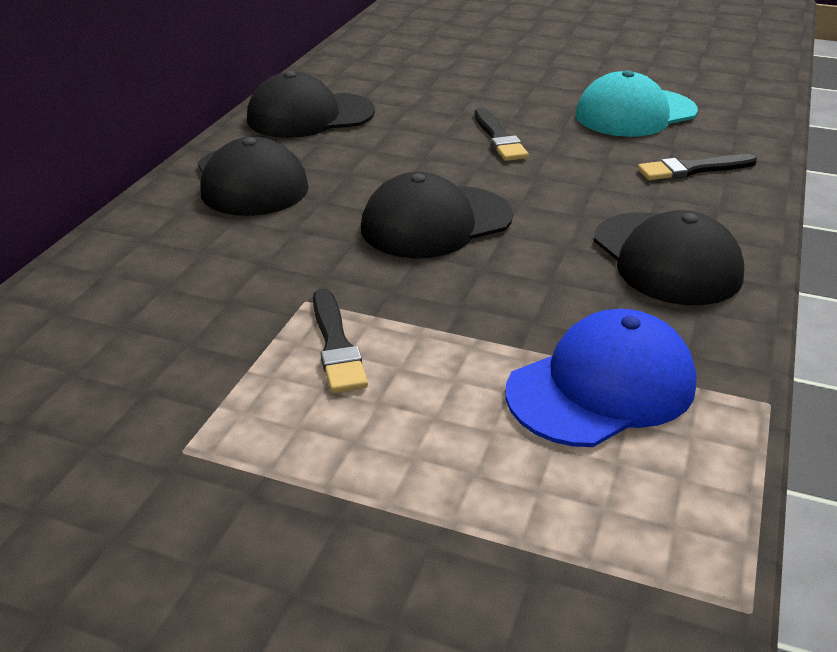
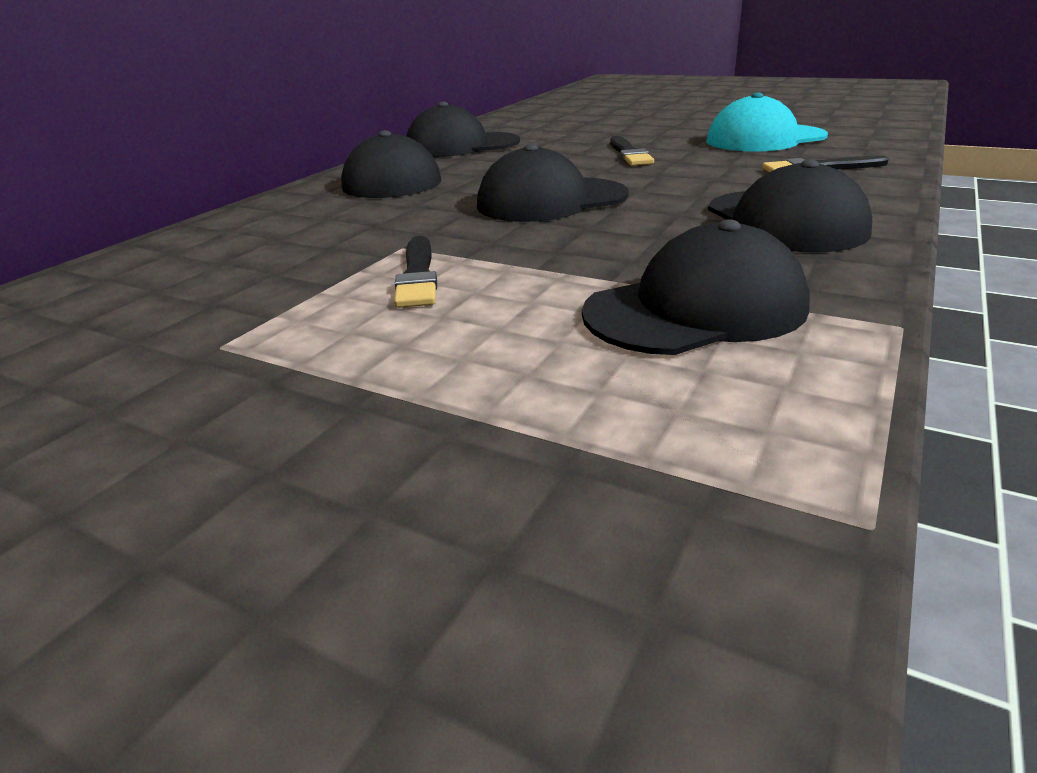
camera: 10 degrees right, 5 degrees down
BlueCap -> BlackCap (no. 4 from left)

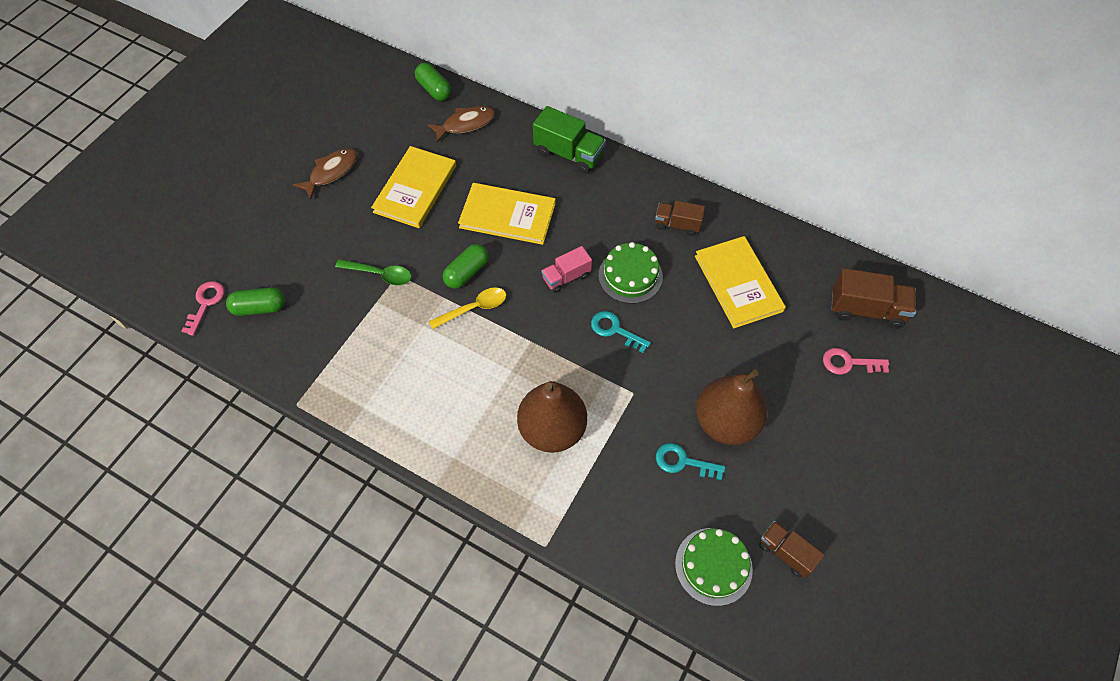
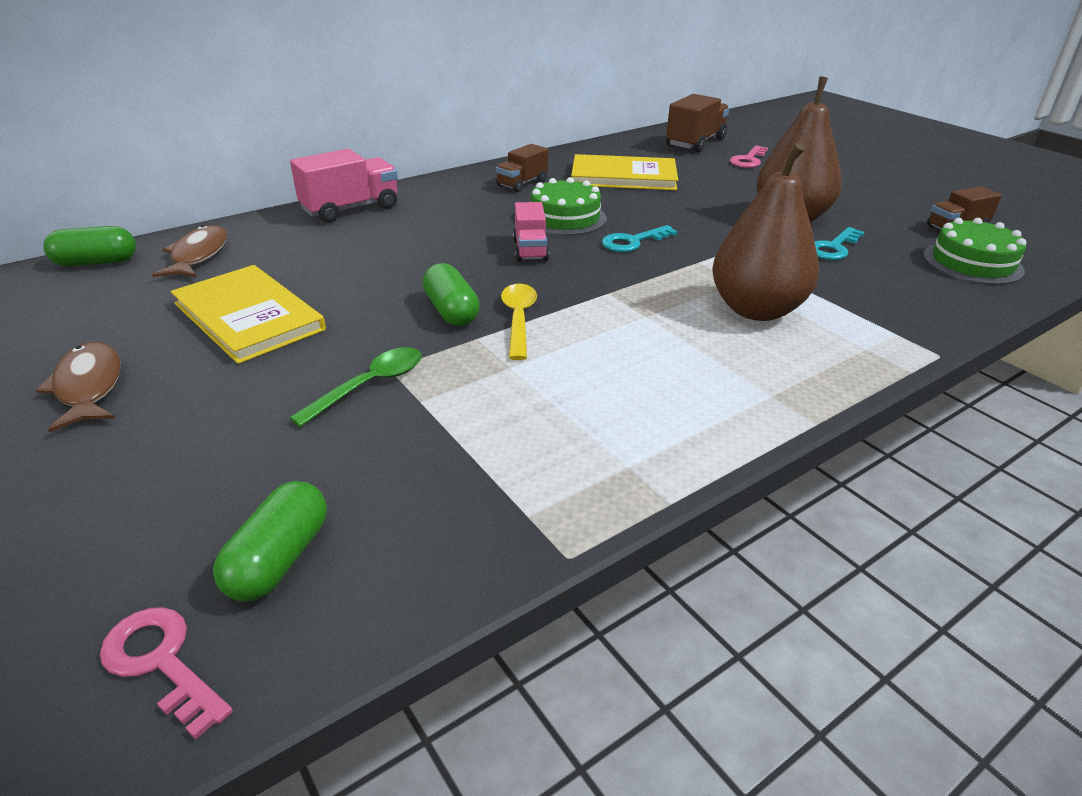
camera: 65 degrees left, 25 degrees down
YellowBook (no. 2 from left) -> none
GreenTruck -> PinkTruck (no. 1 from left)

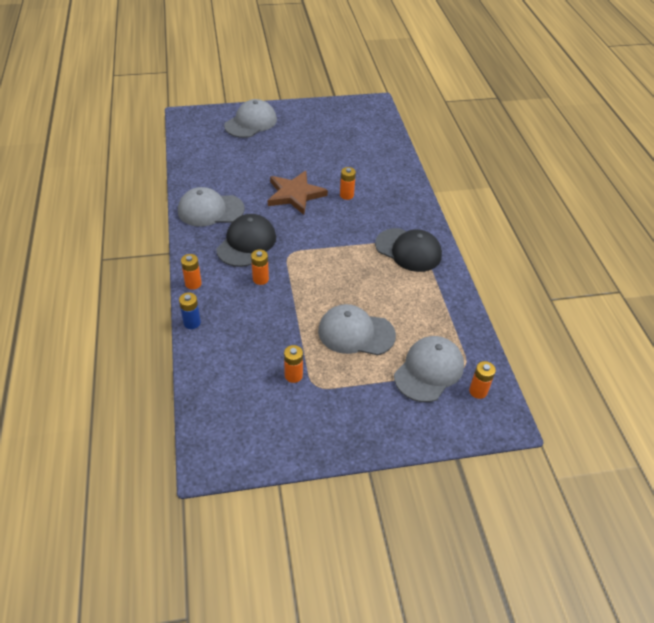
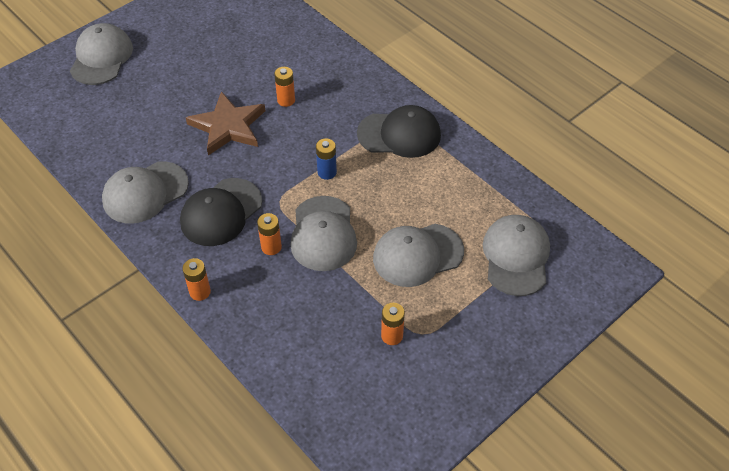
camera: 30 degrees left, 5 degrees up
BlueBattery, relocated
BlackCap (no. 1 from left), 135 degrees counterclockwise
OrangeBattery (no. 5 from left) -> none
none -> GreyCap (no. 3 from left)

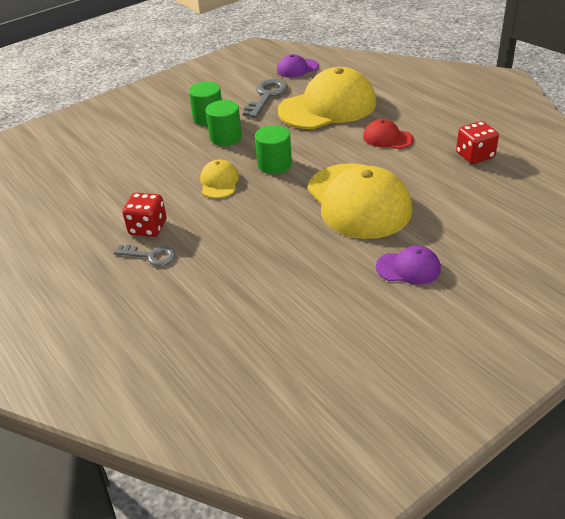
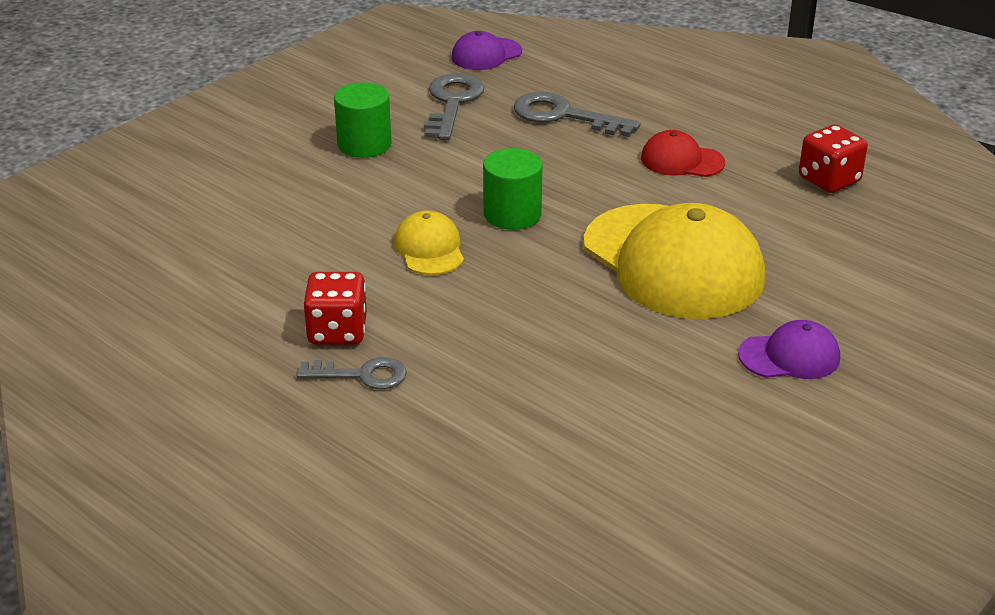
camera: 15 degrees left, 5 degrees down
GreenCylinder (no. 2 from left) -> none
YellowCap (no. 2 from left) -> GreyKey (no. 3 from left)

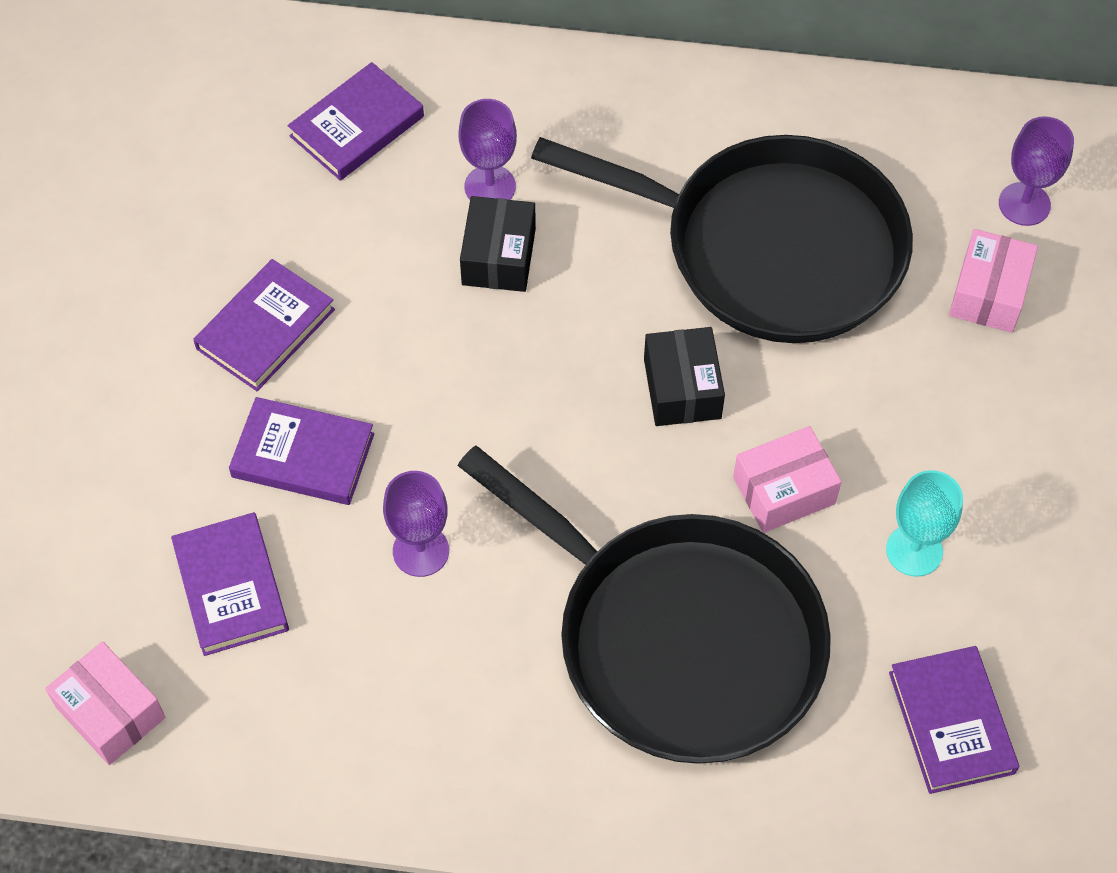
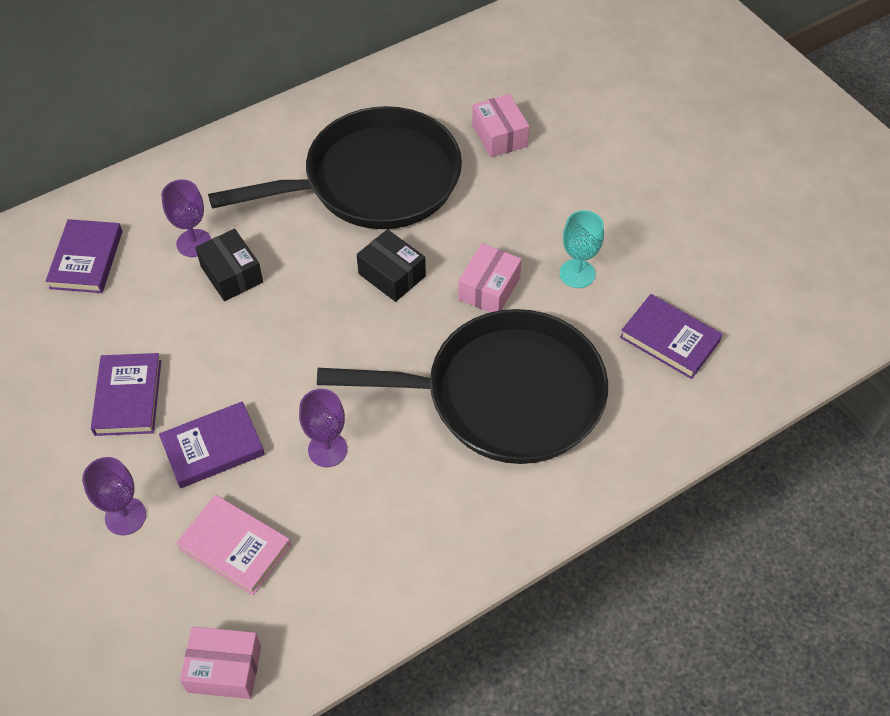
camera: 40 degrees left, 5 degrees down
PurpleBook (no. 1 from left) -> PinkBook
PurpleGoblet (no. 3 from left in the first image) -> PurpleGoblet (no. 1 from left), relocated

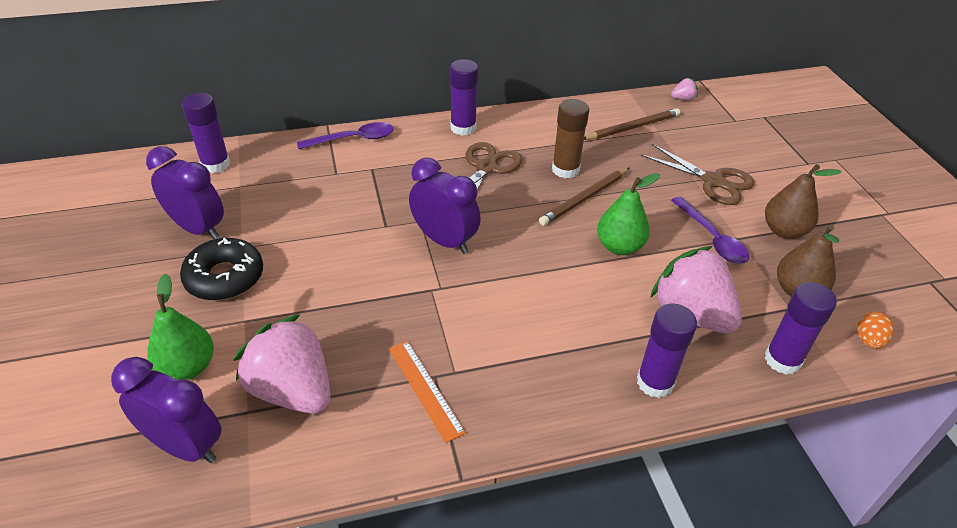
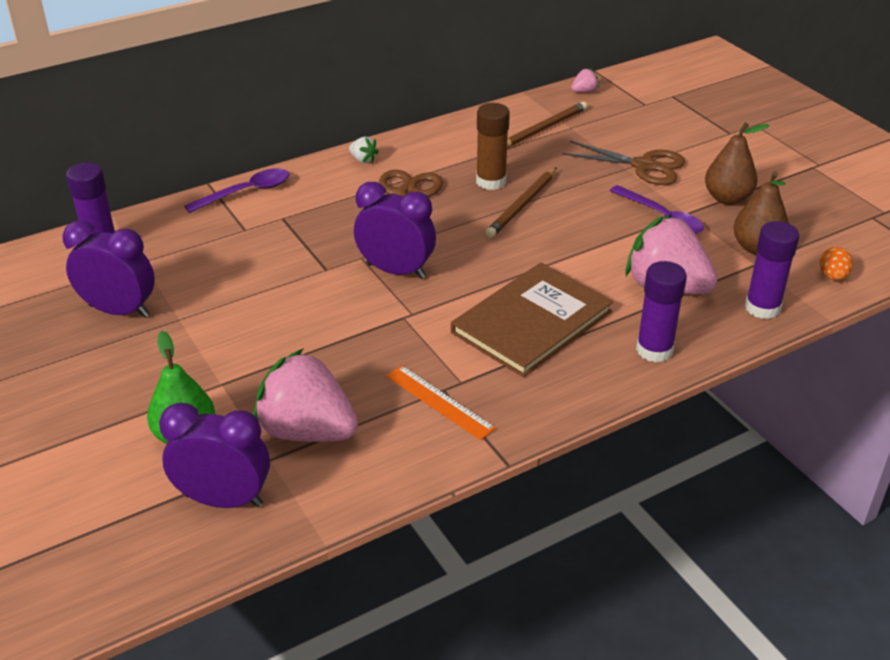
camera: 15 degrees left, 5 degrees down
BlackDonut -> none
PurpleGlueStick (no. 2 from left) -> WhiteStrawberry
GreenPear (no. 2 from left) -> none
none -> BrownBook

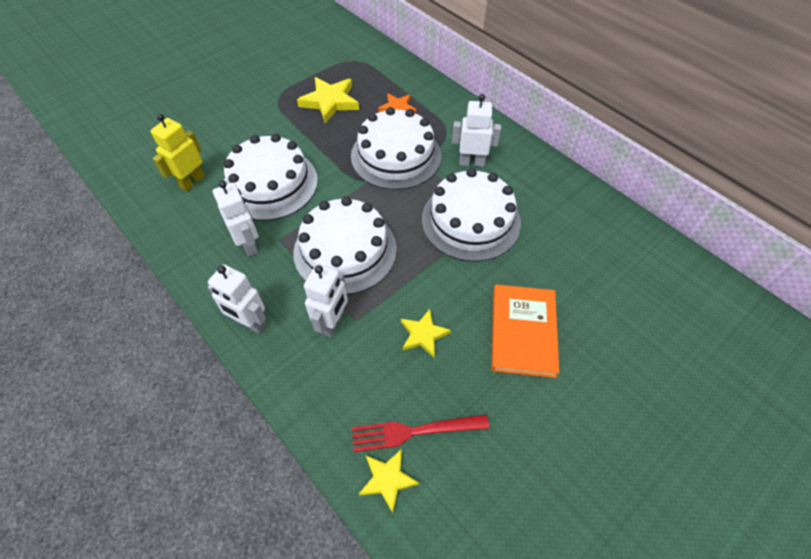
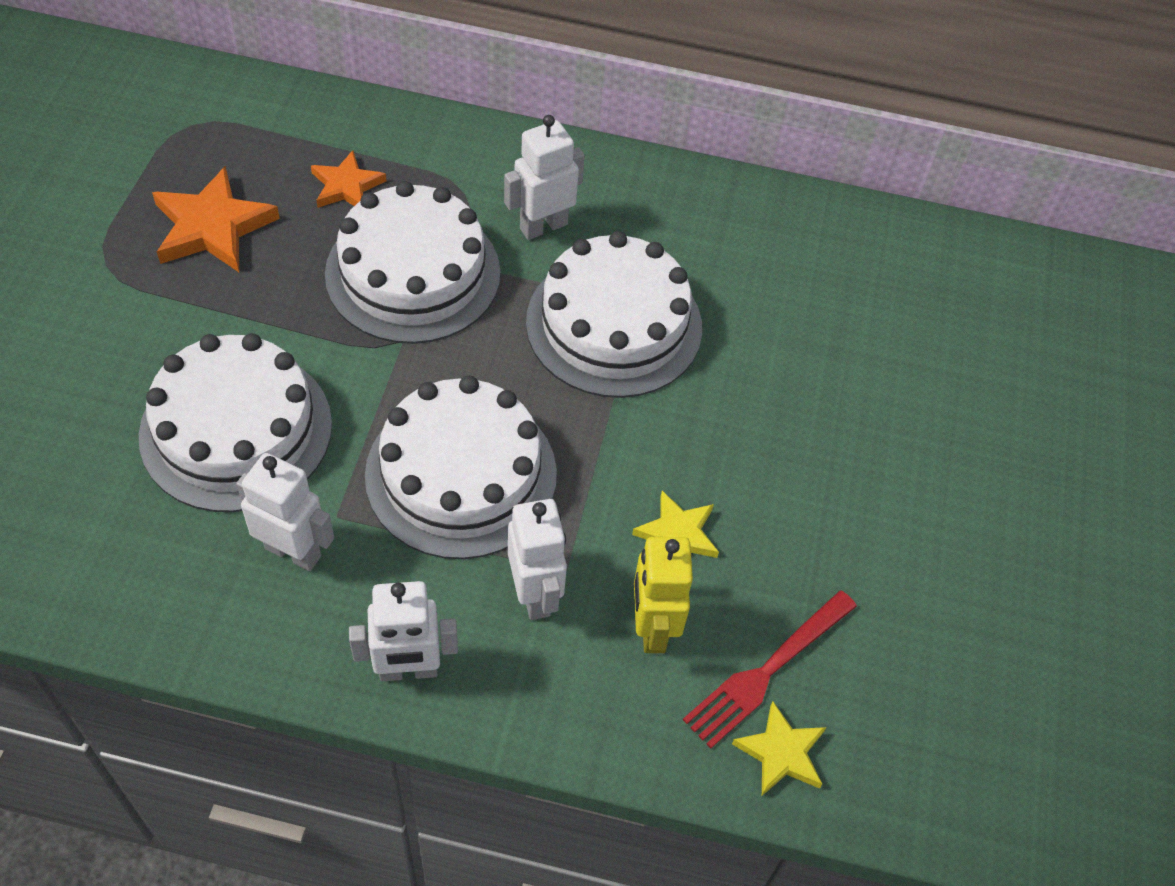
camera: 40 degrees left, 0 degrees up
YellowRobot, relocated
YellowStar (no. 1 from left) -> OrangeStar (no. 1 from left)
OrangeBook -> none

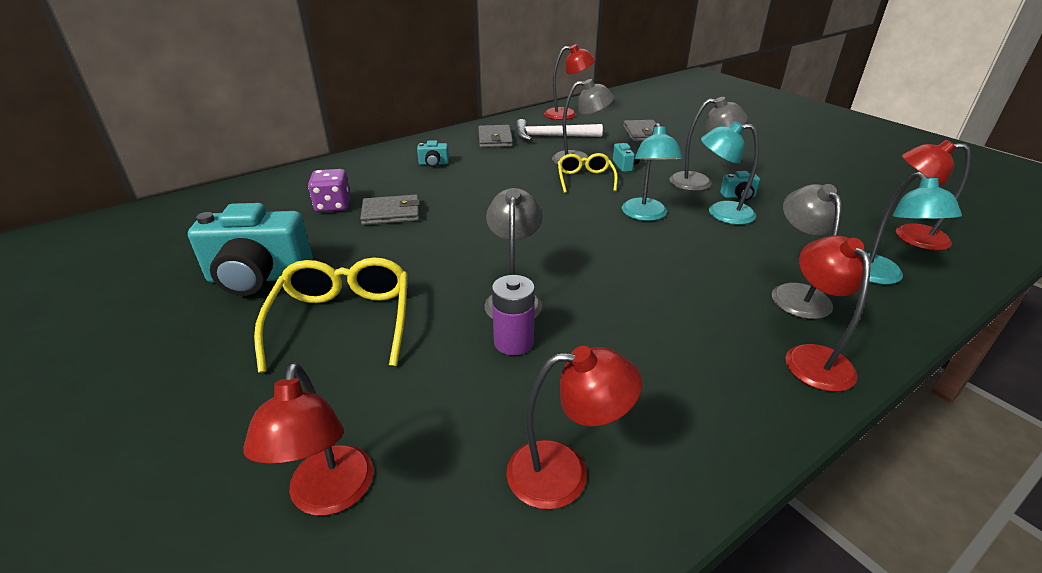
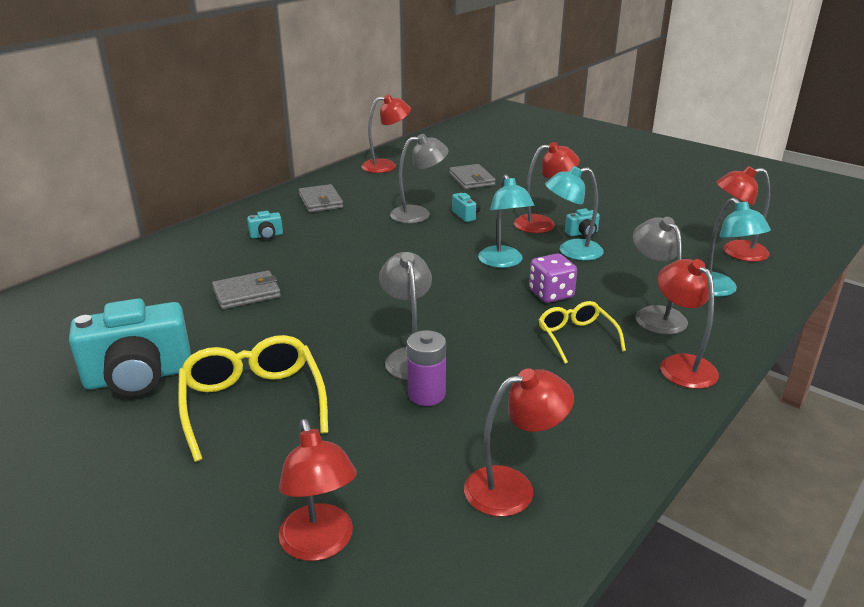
camera: 15 degrees left, 5 degrees down
PurpleDice, relocated
WhiteHammer -> none
YellowGlasses (no. 2 from left), relocated
GreyLamp (no. 3 from left) -> RedLamp (no. 4 from left)

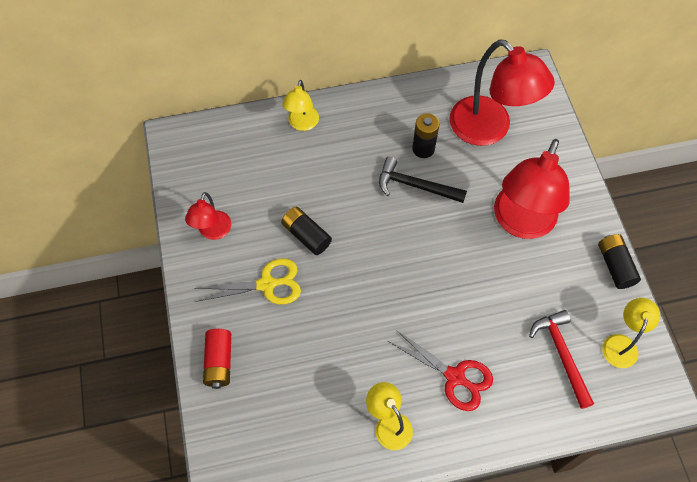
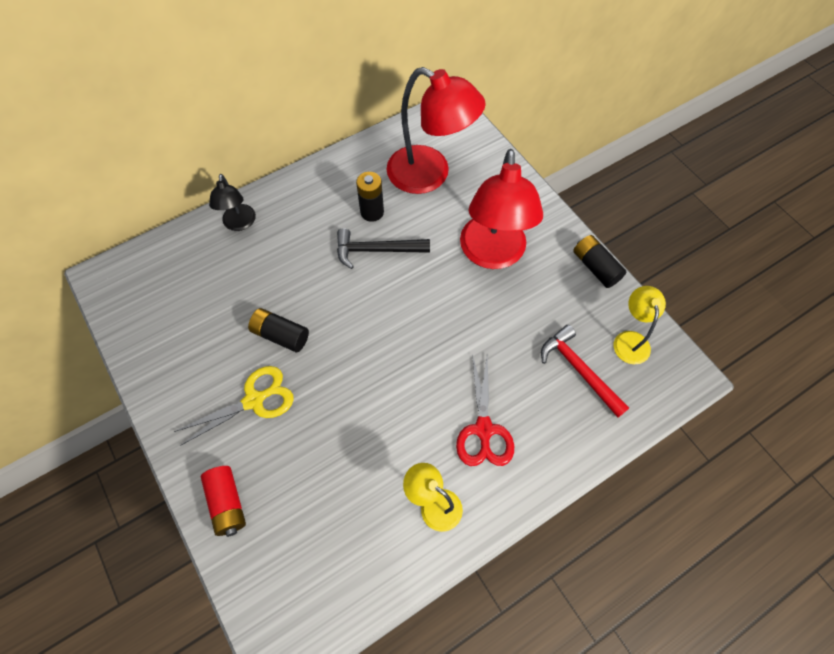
camera: 20 degrees left, 0 degrees up
RedLamp (no. 1 from left) -> none
YellowLamp (no. 1 from left) -> BlackLamp
RedScissors, 75 degrees clockwise

